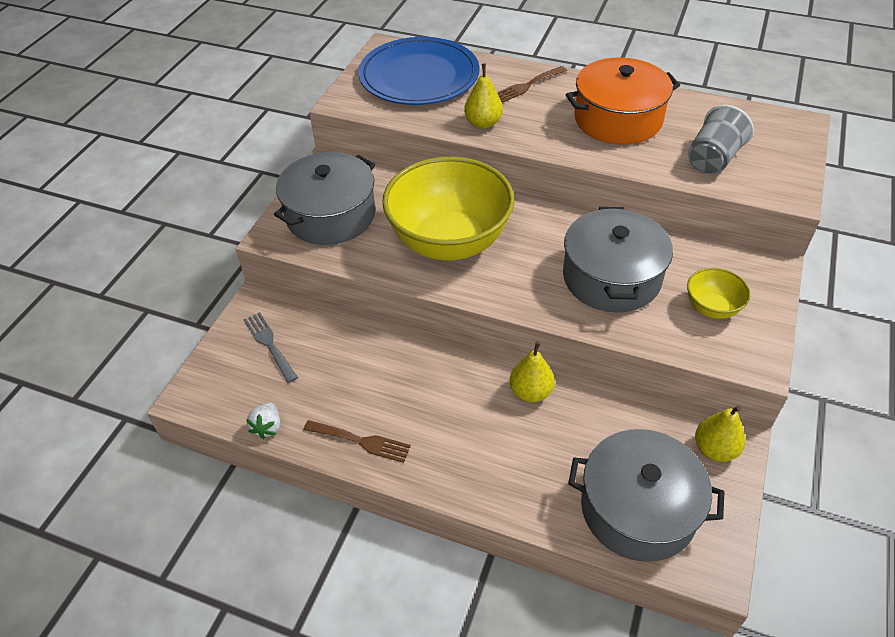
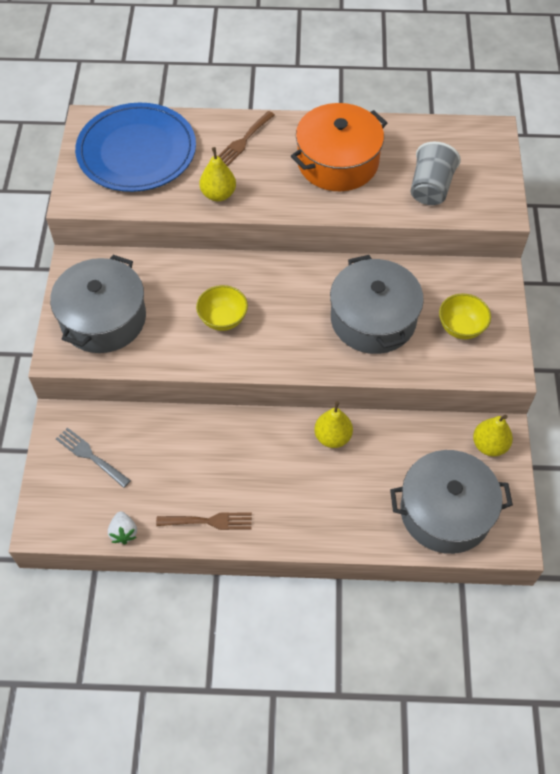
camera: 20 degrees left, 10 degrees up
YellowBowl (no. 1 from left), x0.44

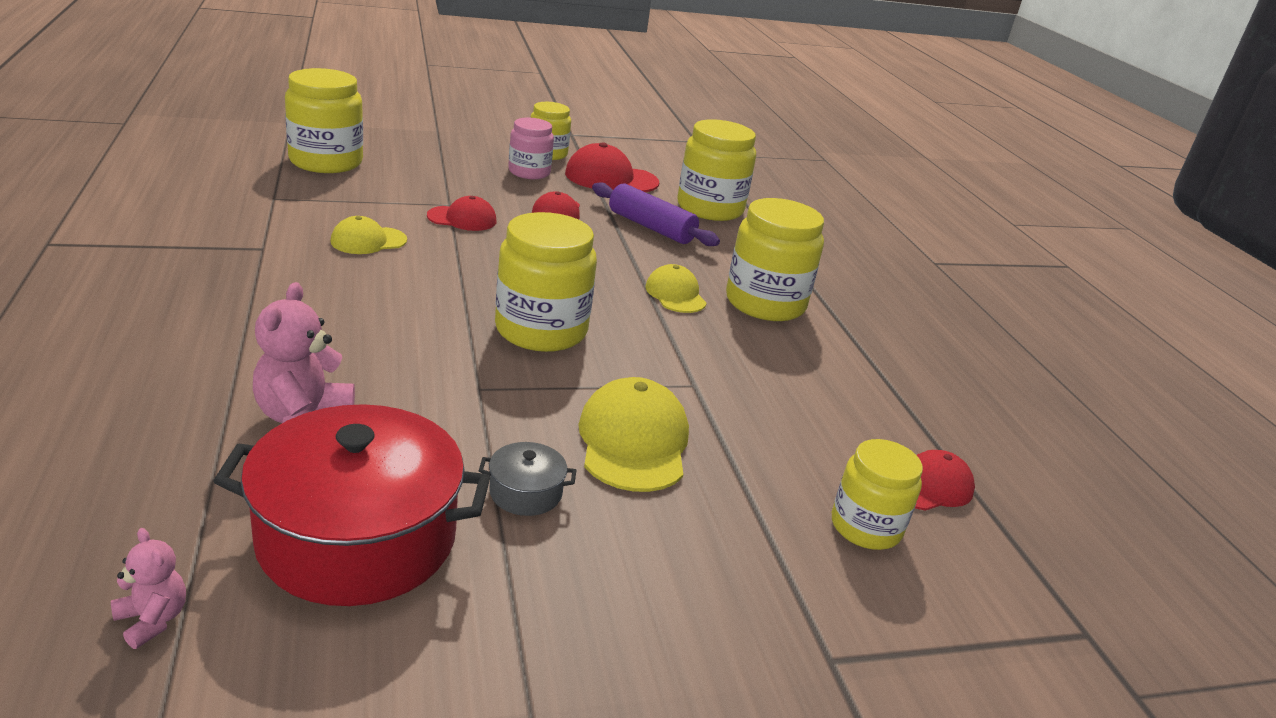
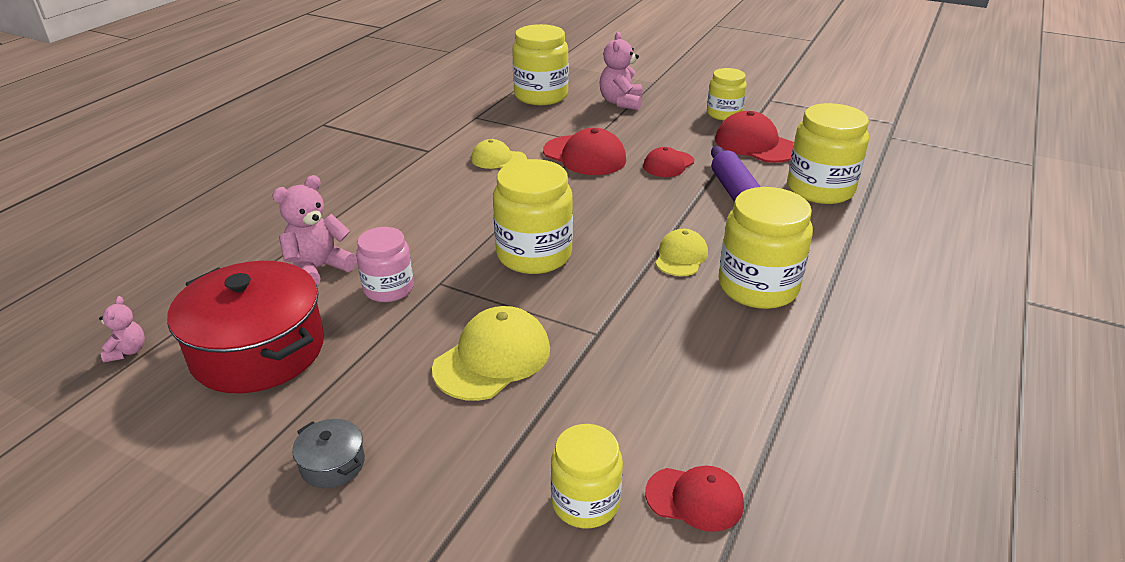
camera: 45 degrees right, 5 degrees up
RedCap (no. 1 from left), x1.59
GreyPot, relocated
PinkJar, relocated
none -> PinkTeddyBear (no. 3 from left)

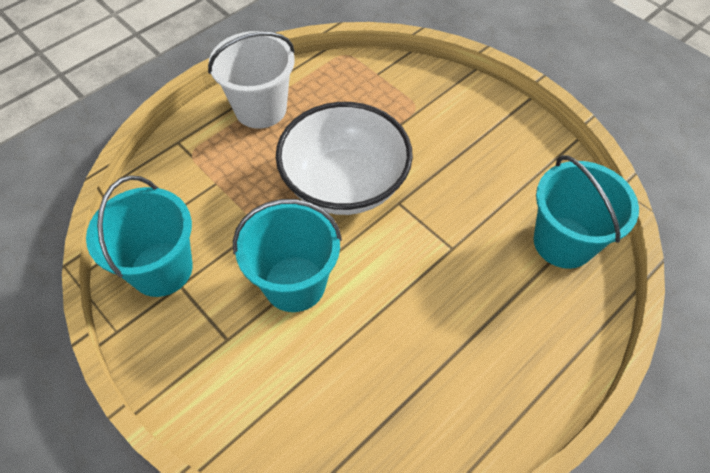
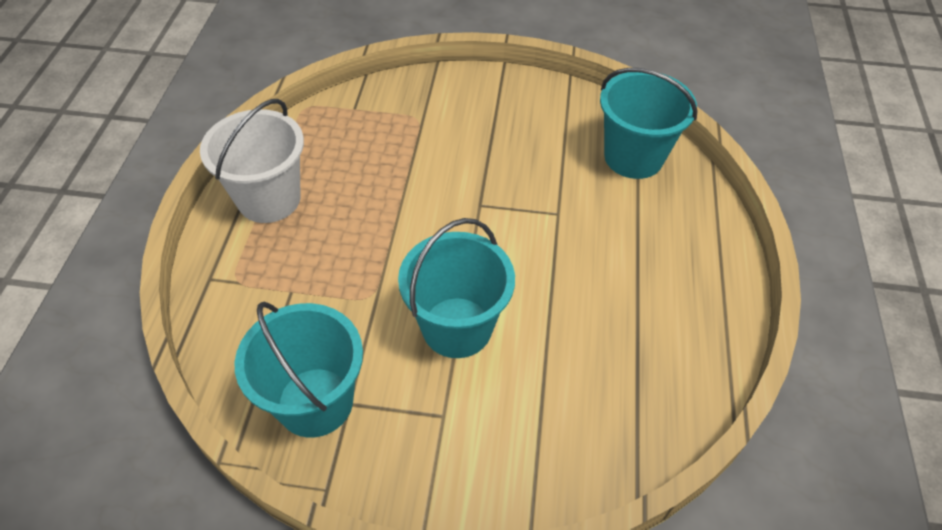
camera: 40 degrees left, 5 degrees down
WhiteBowl -> none

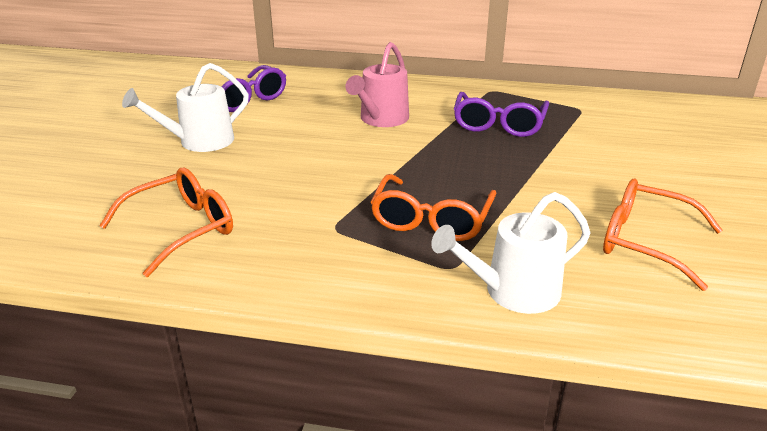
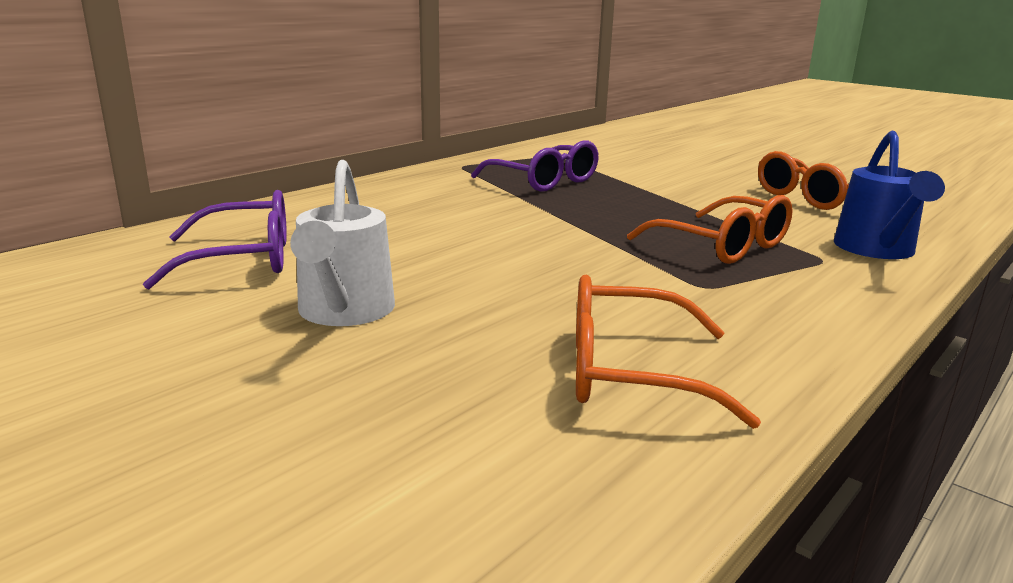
camera: 60 degrees left, 10 degrees down
OrangeGlasses (no. 1 from left), 75 degrees counterclockwise
PinkWateringCan -> none
WhiteWateringCan (no. 2 from left) -> BlueWateringCan

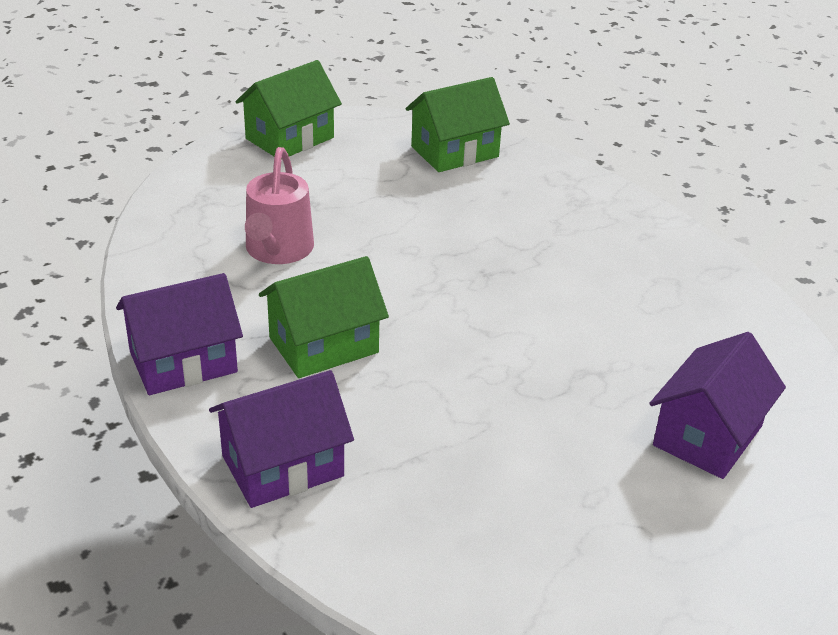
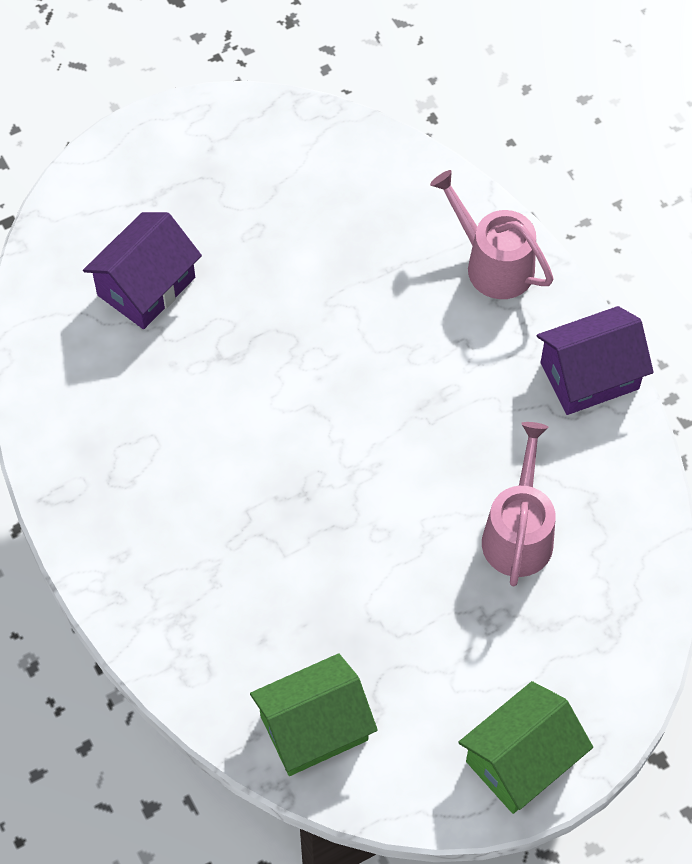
camera: 175 degrees left, 25 degrees up
PurpleHouse (no. 2 from left) -> PinkWateringCan (no. 1 from left)
GreenHouse (no. 2 from left) -> none

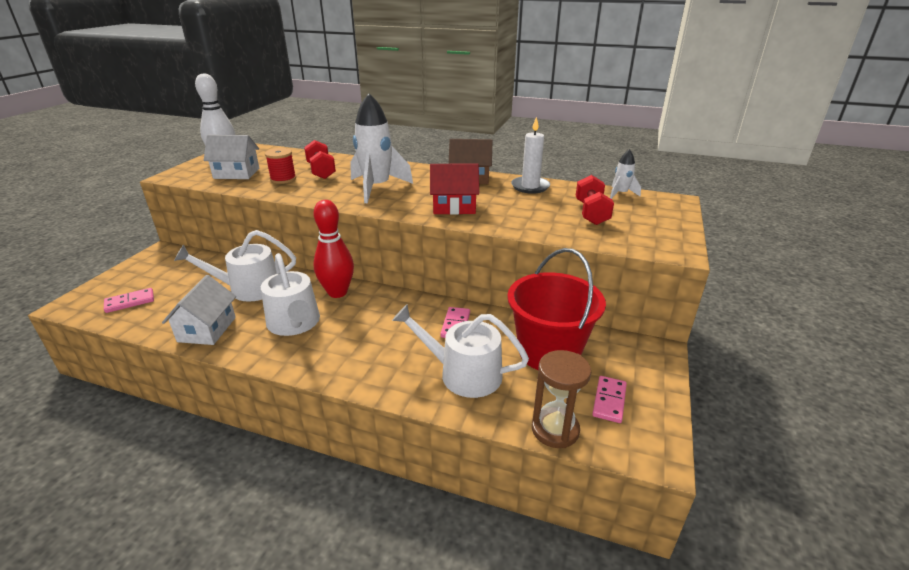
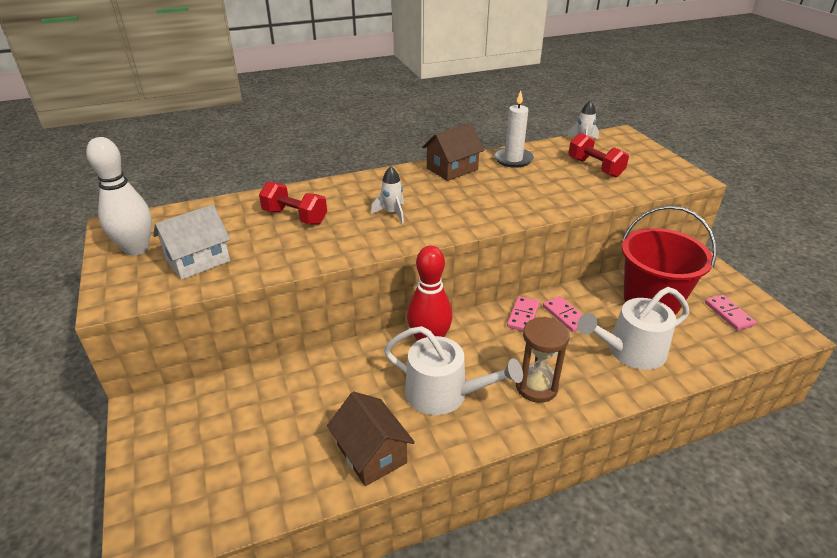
camera: 40 degrees left, 5 degrees up
PinkDomino (no. 1 from left), relocated
WhiteHouse (no. 1 from left) -> BrownHouse (no. 1 from left)
WhiteWateringCan (no. 1 from left) -> none
RedSpool -> none
WhiteRocket (no. 1 from left), x0.49
RedHouse -> none
BrownHourglass, relocated

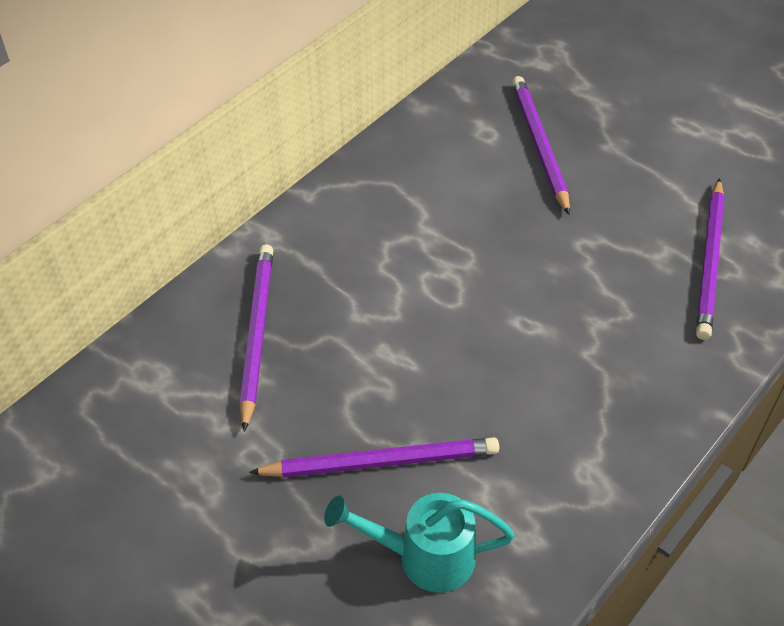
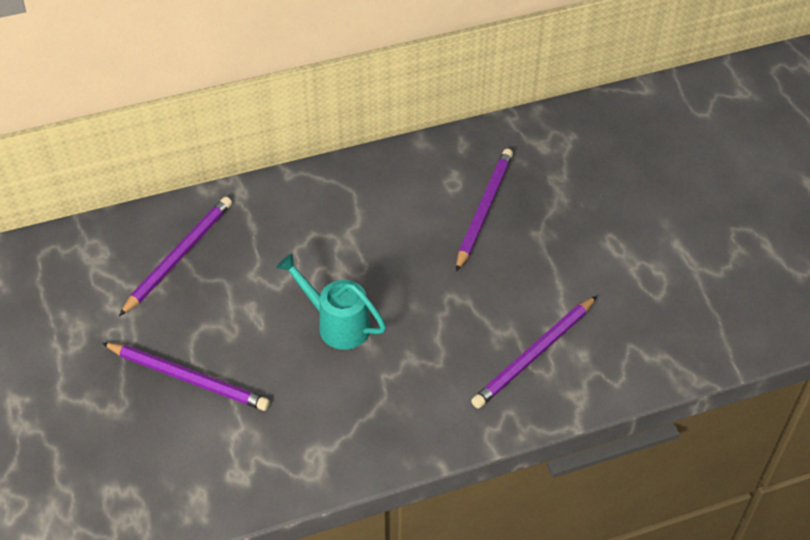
camera: 30 degrees right, 0 degrees up
TurquoiseWateringCan, relocated

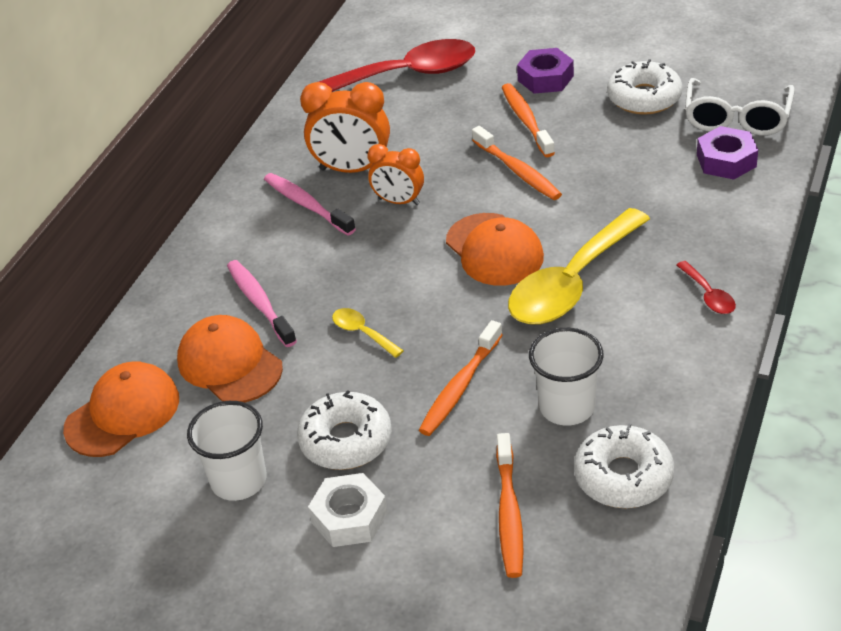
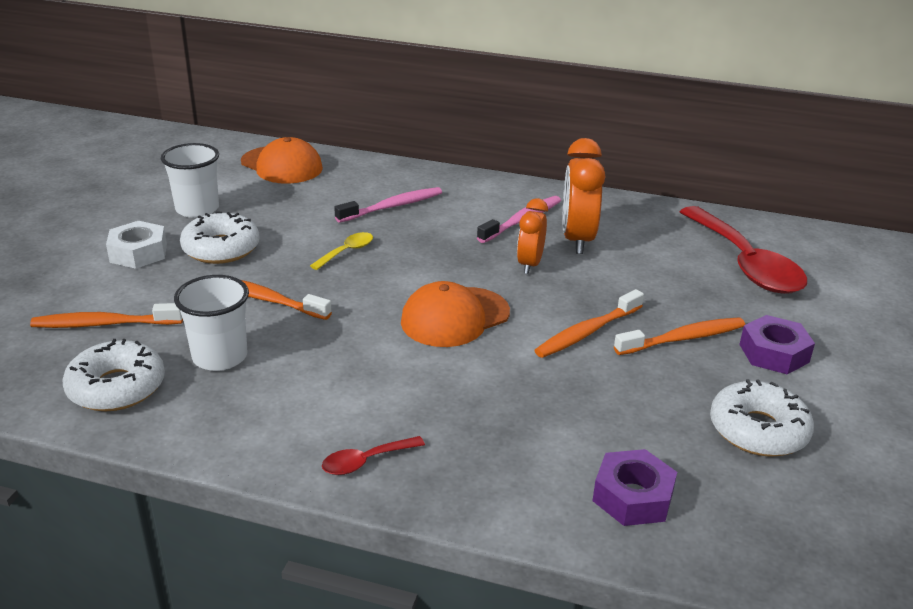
camera: 80 degrees right, 10 degrees down
OrangeCap (no. 2 from left) -> none
YellowSpoon (no. 2 from left) -> none
WhiteGlasses -> none

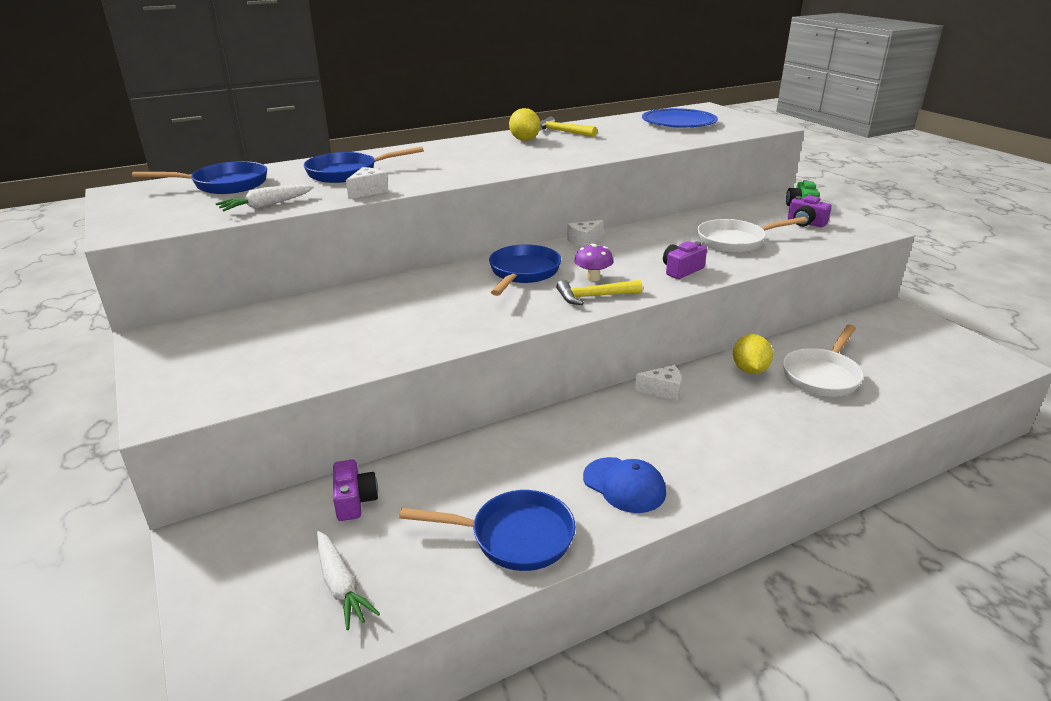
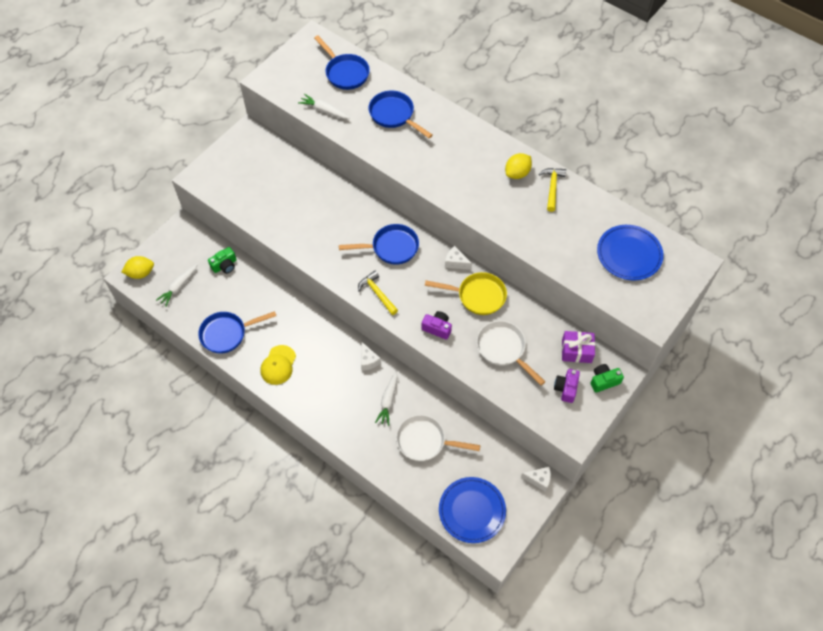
camera: 65 degrees right, 30 degrees up
PurpleCamera (no. 1 from left) -> GreenCamera (no. 1 from left)
WhiteCheese (no. 1 from left in the first image) -> WhiteCheese (no. 3 from left), relocated
BluePan (no. 3 from left in the first image) -> BluePan (no. 1 from left), 90 degrees clockwise
PurpleMushroom -> none
BlueCap -> YellowCap
YellowLemon (no. 2 from left in the first image) -> YellowLemon (no. 1 from left), relocated
none -> WhiteCarrot (no. 3 from left)
none -> YellowPan
none -> BluePlate (no. 1 from left)
none -> PurpleGift

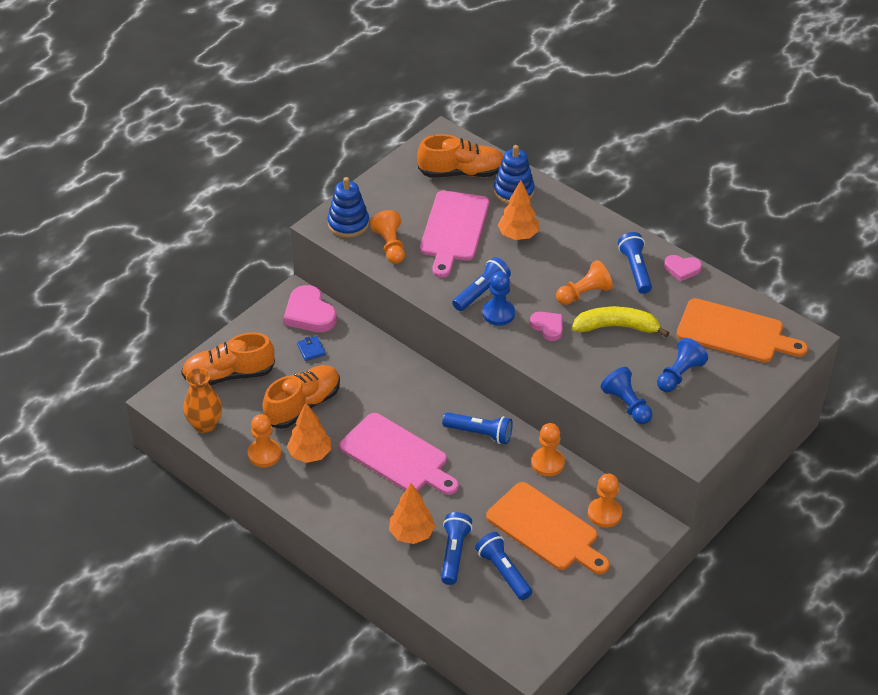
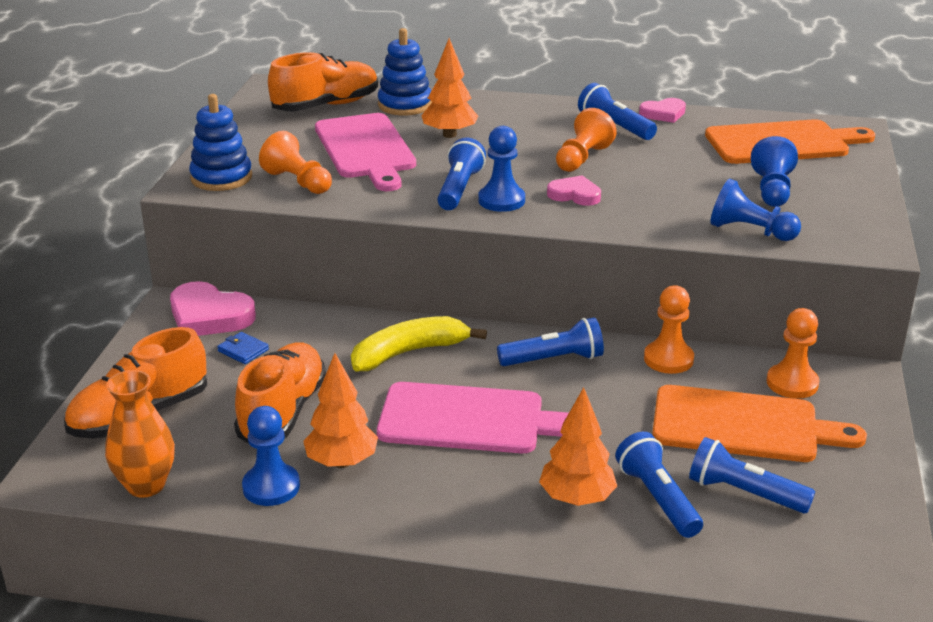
camera: 30 degrees left, 15 degrees down
OrangePawn (no. 1 from left) -> BluePawn (no. 1 from left)
YellowBanana, relocated

